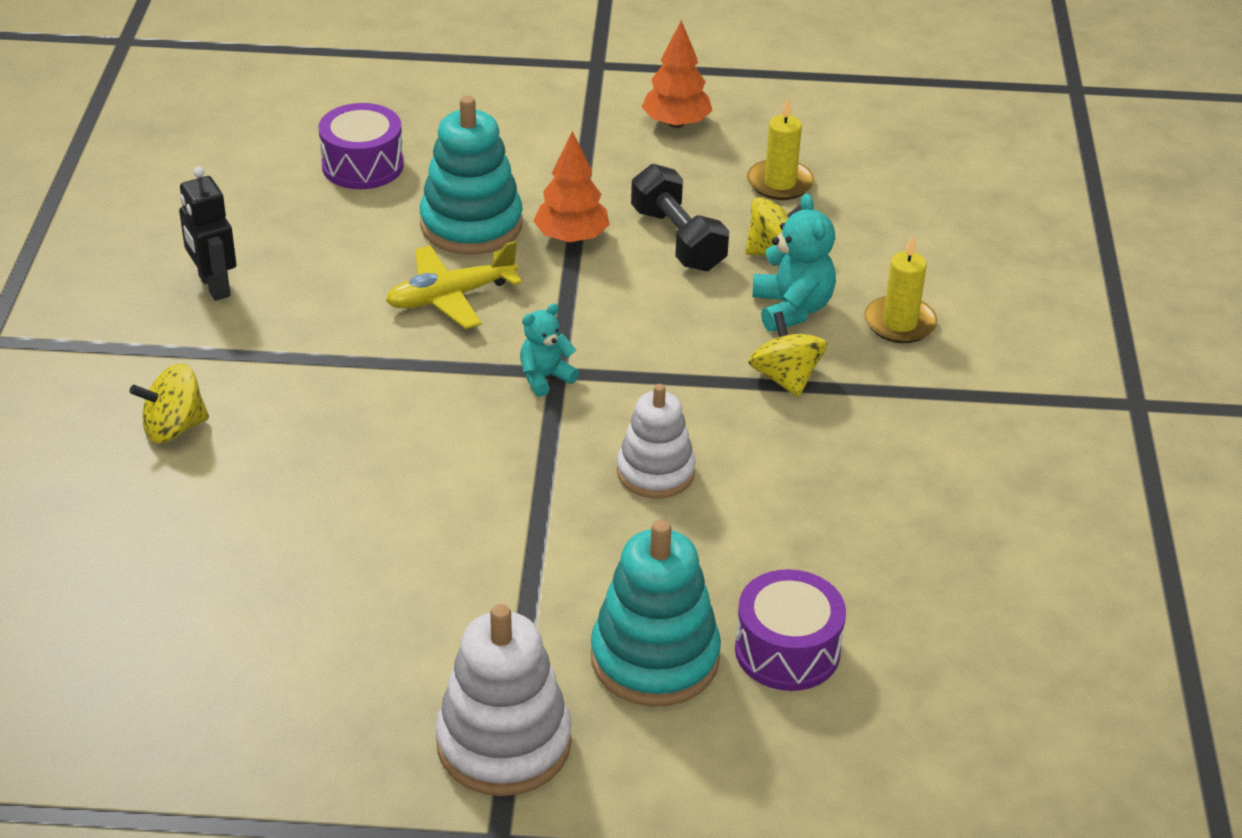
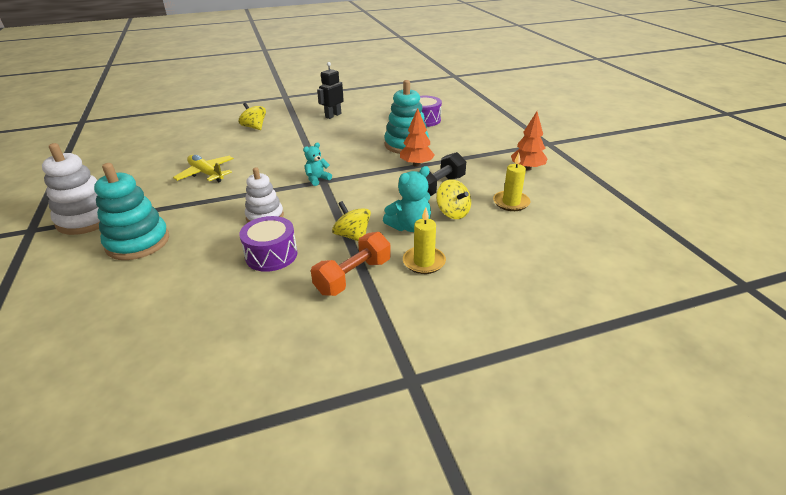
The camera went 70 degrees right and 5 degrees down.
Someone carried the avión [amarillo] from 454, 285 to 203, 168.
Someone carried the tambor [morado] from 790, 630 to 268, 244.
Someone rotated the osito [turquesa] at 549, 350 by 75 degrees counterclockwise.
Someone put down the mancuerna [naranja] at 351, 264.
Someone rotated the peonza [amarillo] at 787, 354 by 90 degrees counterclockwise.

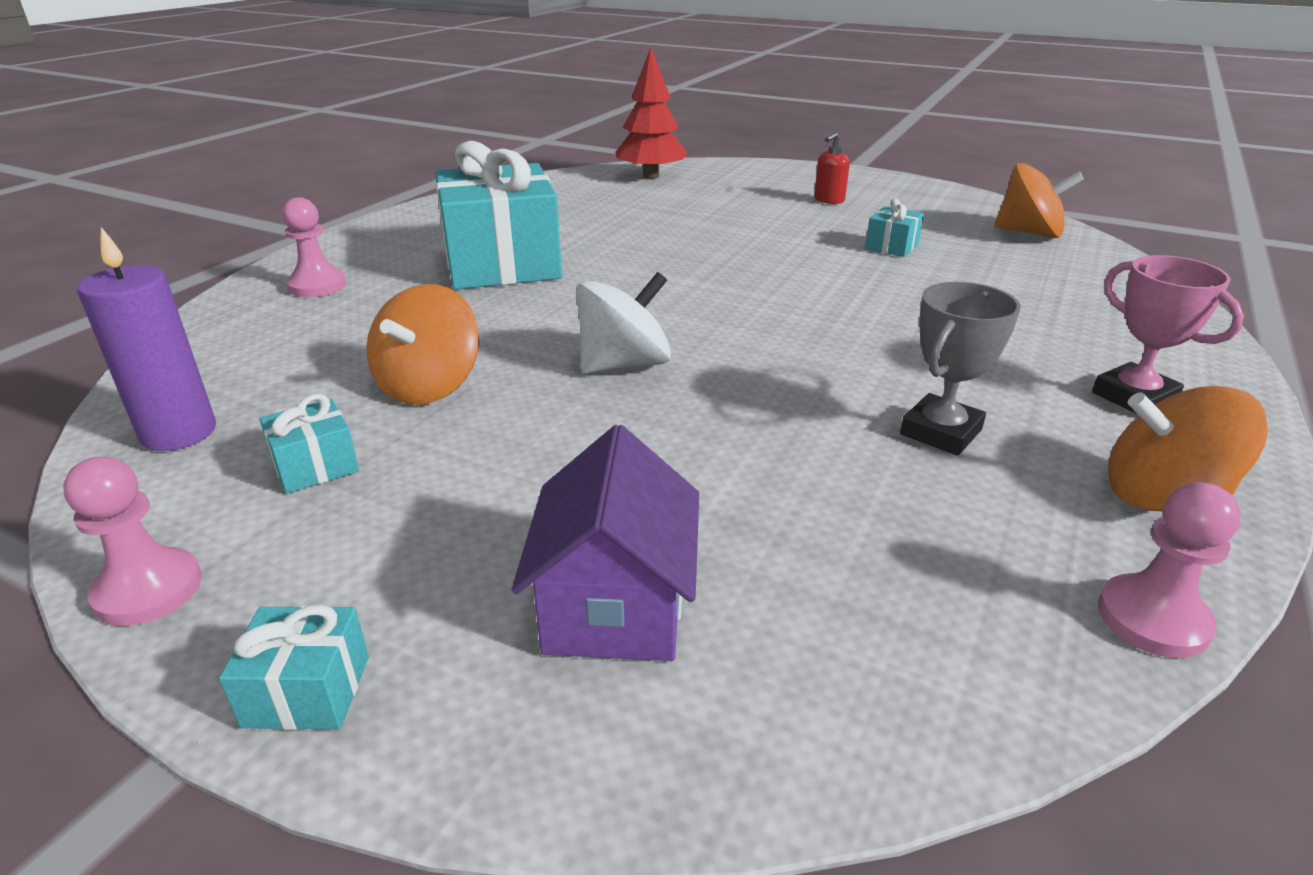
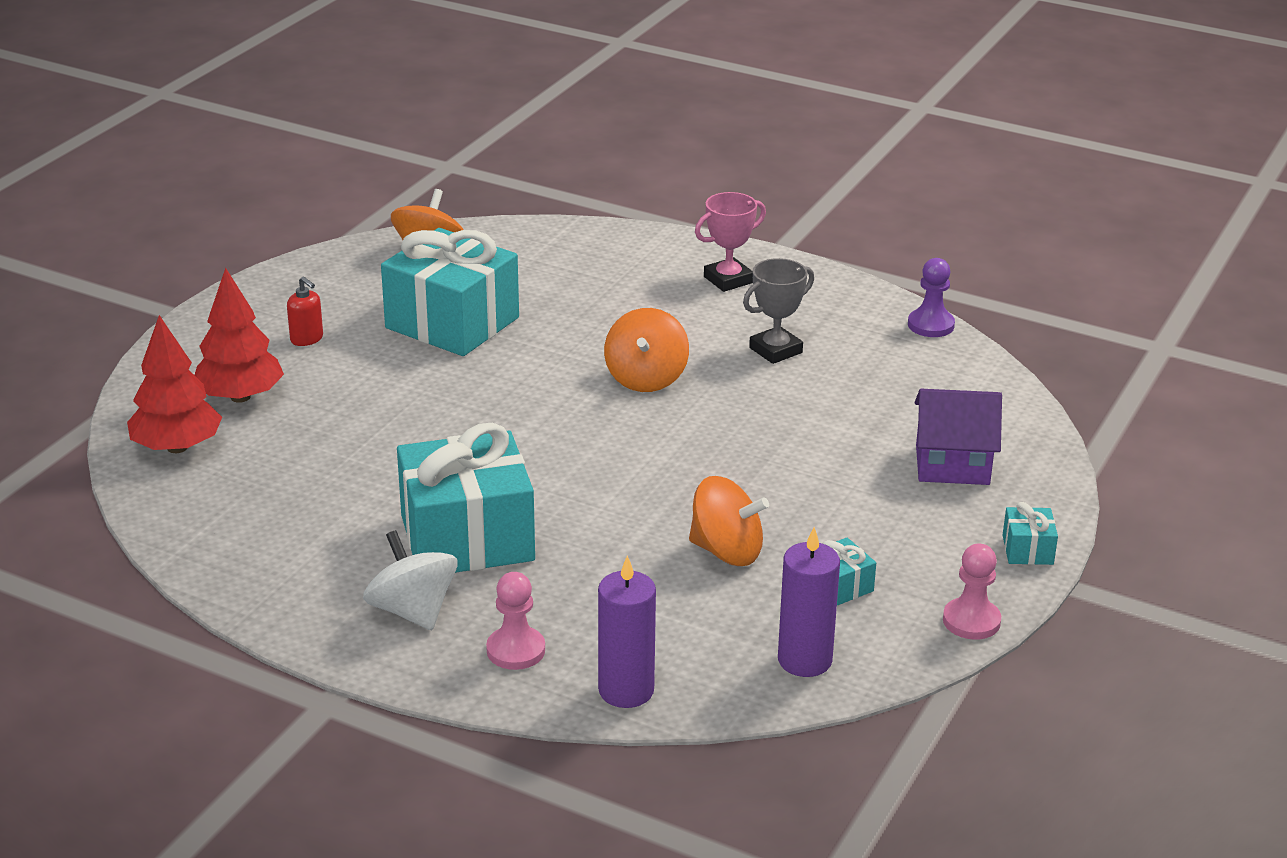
The camera went 90 degrees left and 0 degrees up.
Someone put down the árbol [rojo] at 239, 335.
Someone carried the peonza [blanco] from 623, 323 to 410, 580.
Someone scaled the regalo [turquesa] at 894, 228 by 2.43.
Someone put down the vela [morado] at 627, 631.
Someone carried the peonza [naranja] from 1188, 449 to 646, 350.
Someone rotated the trofeo [gris] at 960, 368 by 75 degrees counterclockwise.
Someone repainted the peón [rosa] at 1169, 570, which became the peón [morado] at 931, 297.

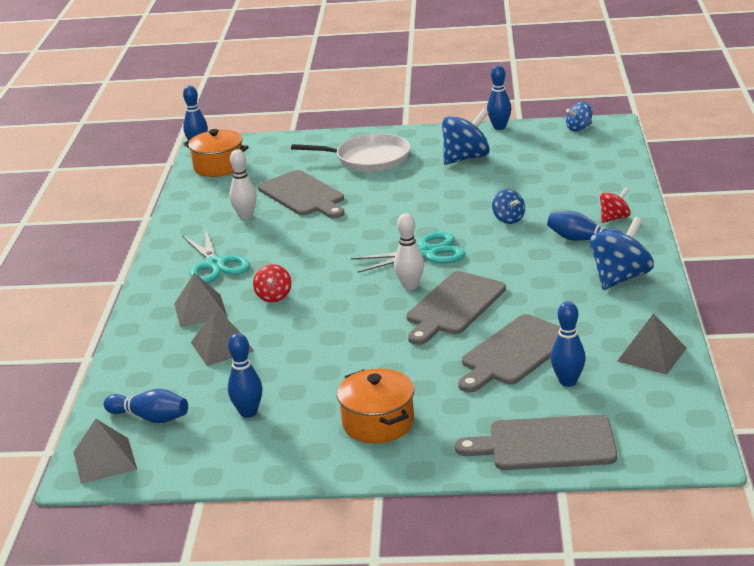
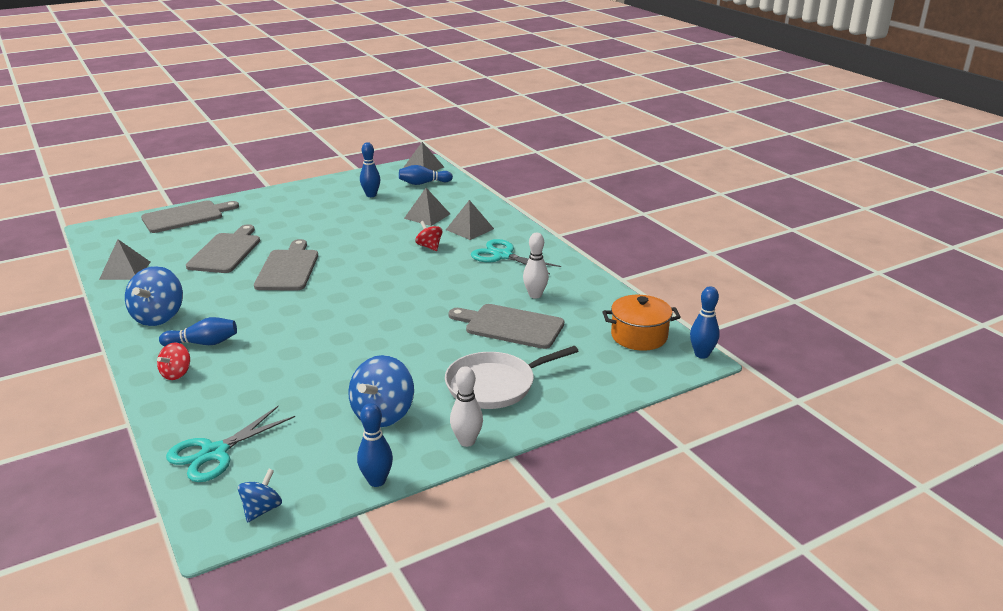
The camera went 145 degrees right and 0 degrees up.
Someone carried the tijeras [turquesa] from 408, 252 to 230, 444.
Someone carried the bolo [blanco] from 409, 251 to 466, 406.
Someone took away the olla [naranja] at 375, 406.
Someone took away the peonza [azul] at 508, 206.
Someone took away the bolo [azul] at 568, 344.

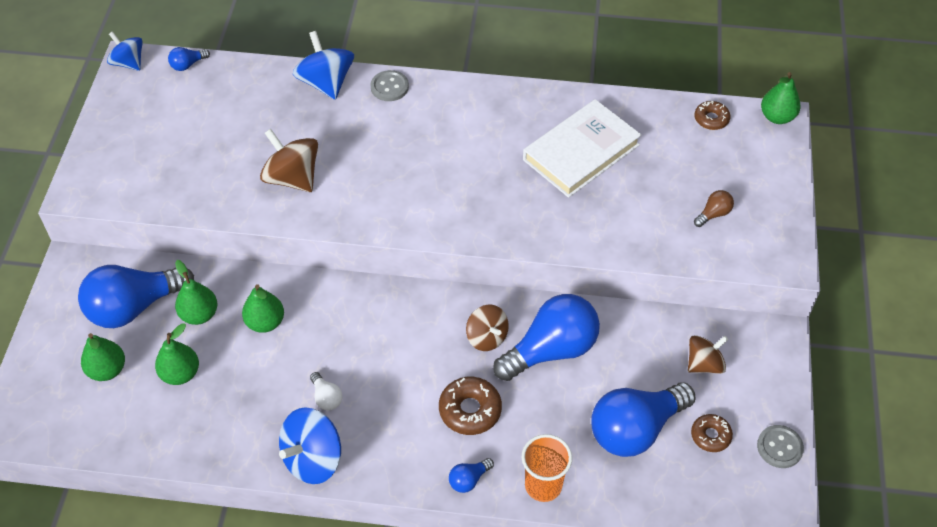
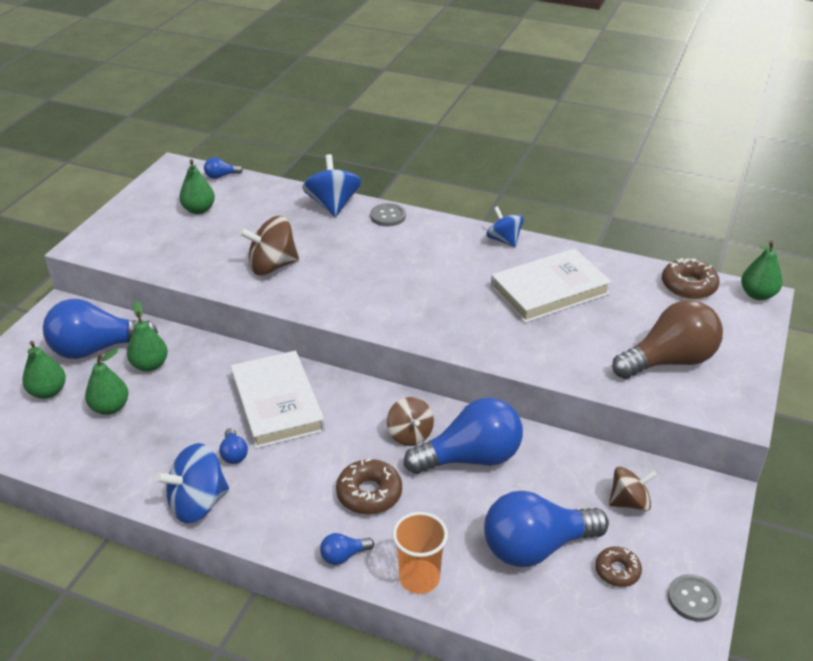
The camera went 15 degrees right and 15 degrees down.
Someone carried the pera [verde] from 263, 308 to 197, 186.
Someone repainted the bombilla [blanco] at 326, 391, which became the bombilla [azul] at 233, 446.
Someone put down the libro [blanco] at 278, 400.
Someone rotated the peonza [marrón] at 289, 160 by 75 degrees counterclockwise.
Someone carried the peonza [azul] from 125, 51 to 505, 226.
Someone scaled the bombilla [marrón] at 714, 208 by 2.39.
Someone scaled the rosquilla [marrón] at 712, 115 by 1.56.

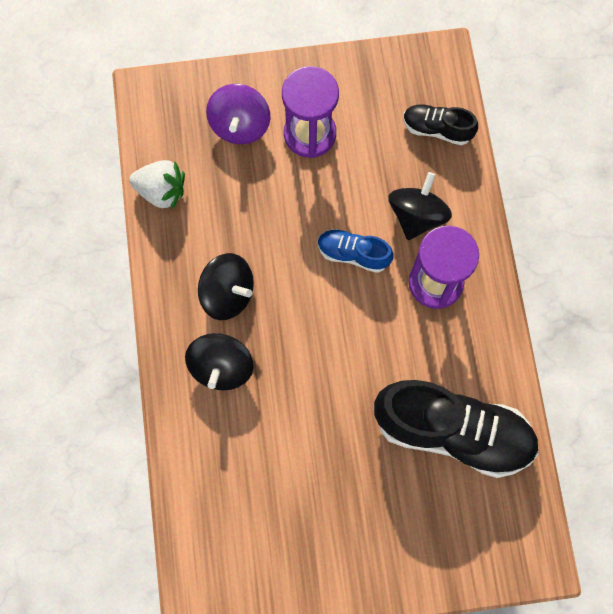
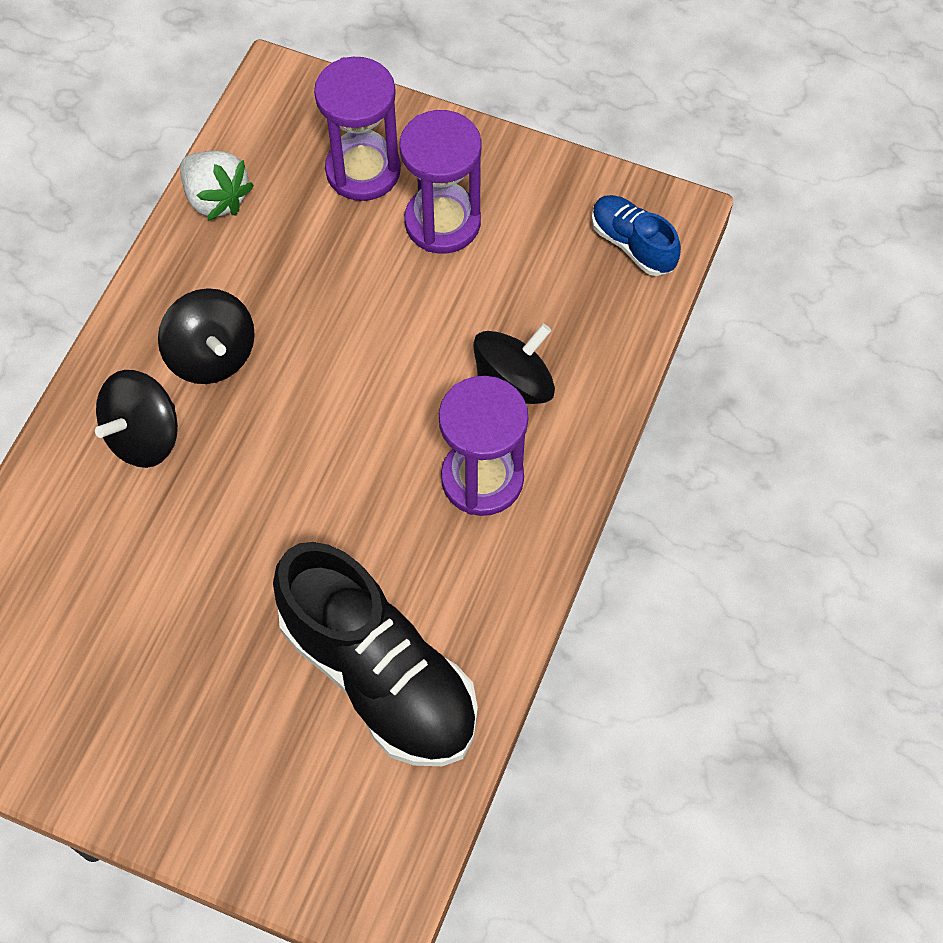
The camera went 30 degrees right and 10 degrees down.
Someone swapped the peonza [morado] at 238, 114 for the reloj de arena [morado] at 357, 129.
Someone carried the zapato [azul] from 356, 251 to 636, 235.
Someone took away the zapato [negro] at 440, 124.

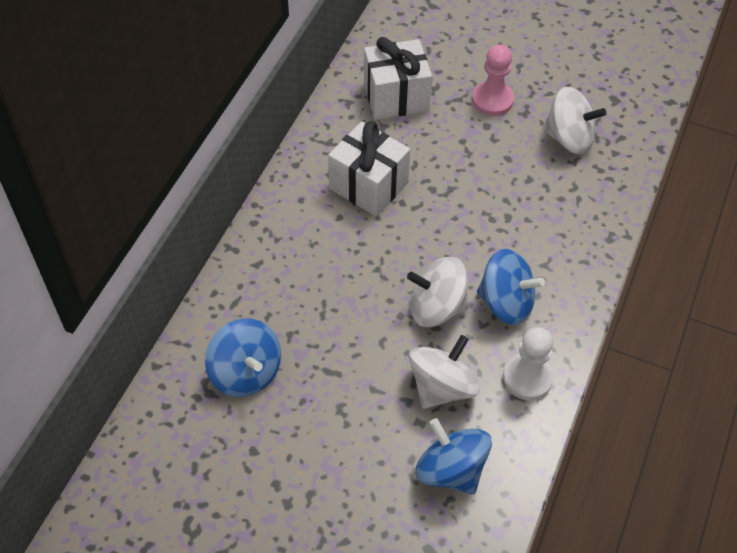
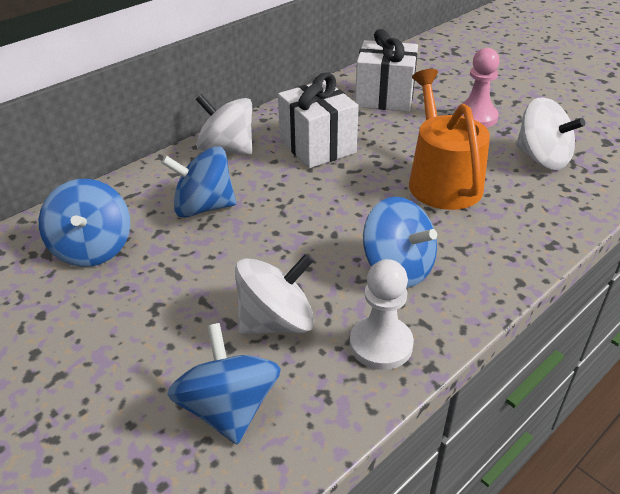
The camera went 25 degrees right and 15 degrees down.
Someone put down the peonza [azul] at 199, 182.
Someone carried the peonza [blanco] from 438, 292 to 224, 124.
Someone put down the regadera [naranja] at 449, 139.

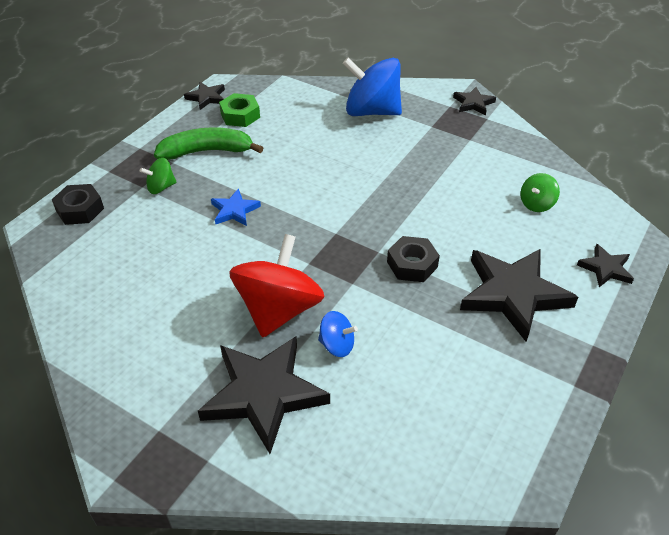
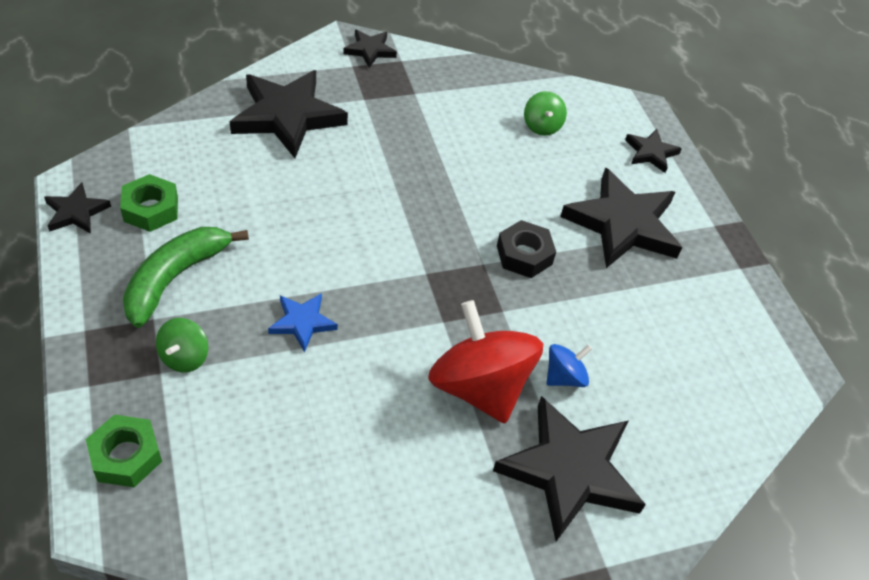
The camera went 55 degrees left and 5 degrees up.
Someone repainted the tuerca [negro] at 78, 204, which became the tuerca [verde] at 124, 451.
Someone swapped the peonza [azul] at 372, 87 for the estrella [negro] at 289, 114.

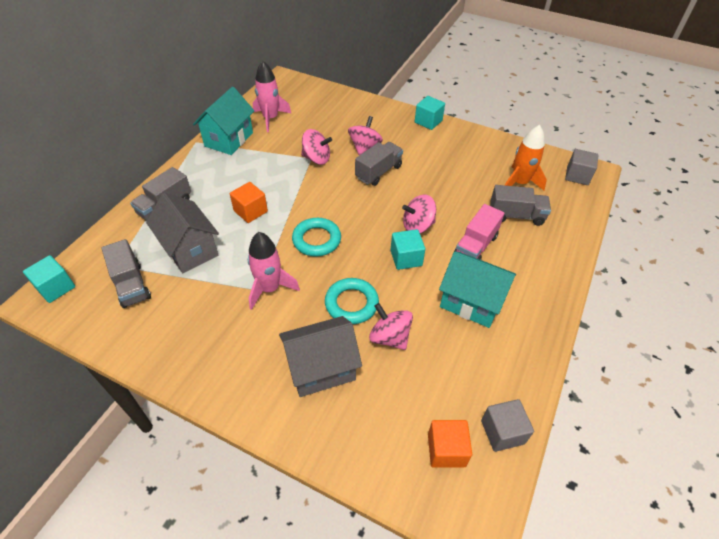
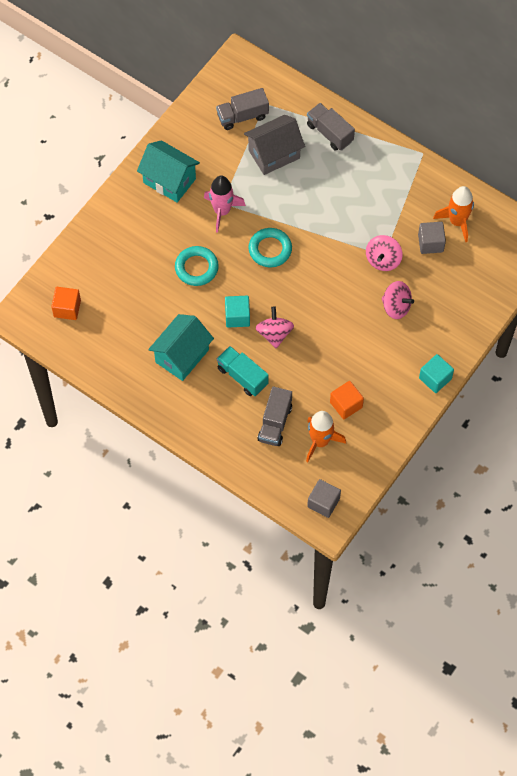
The camera went 100 degrees right and 15 degrees up.
Someone carried the casa [turquesa] from 223, 121 to 168, 171.
Someone repainted the camión [rosa] at 479, 232, which became the camión [turquesa] at 243, 371.
Someone carried the cubo [naranja] from 249, 202 to 347, 400.
Someone carried the cubo [gris] from 507, 425 to 432, 238.
Someone repainted the cohete [rosa] at 272, 96, which became the cohete [naranja] at 453, 214.
Someone took away the cubo [turquesa] at 49, 279.
Someone took away the casa [gris] at 320, 356.
Someone took away the camión [gris] at 379, 164.
Someone took away the peonza [rosa] at 391, 326.

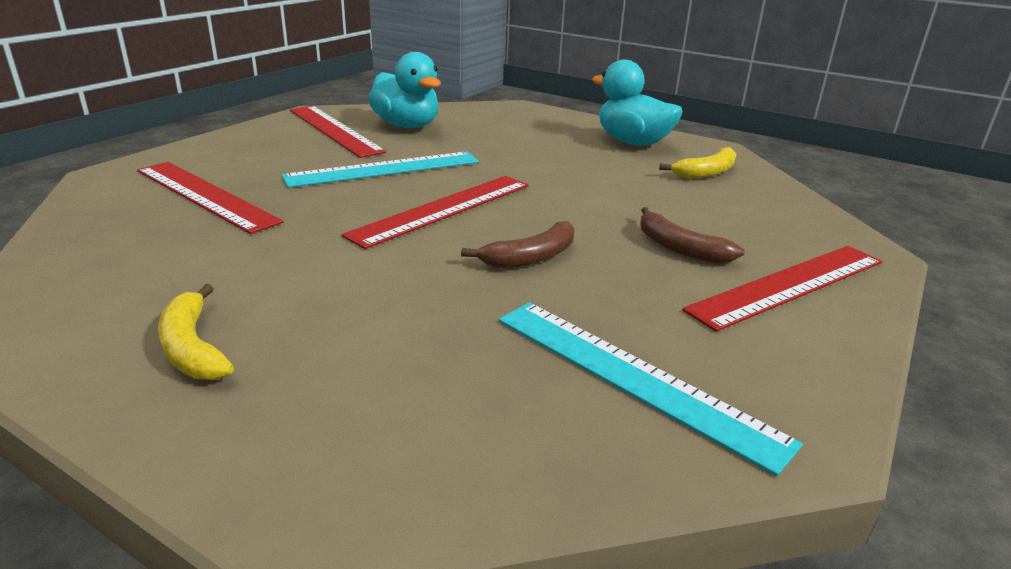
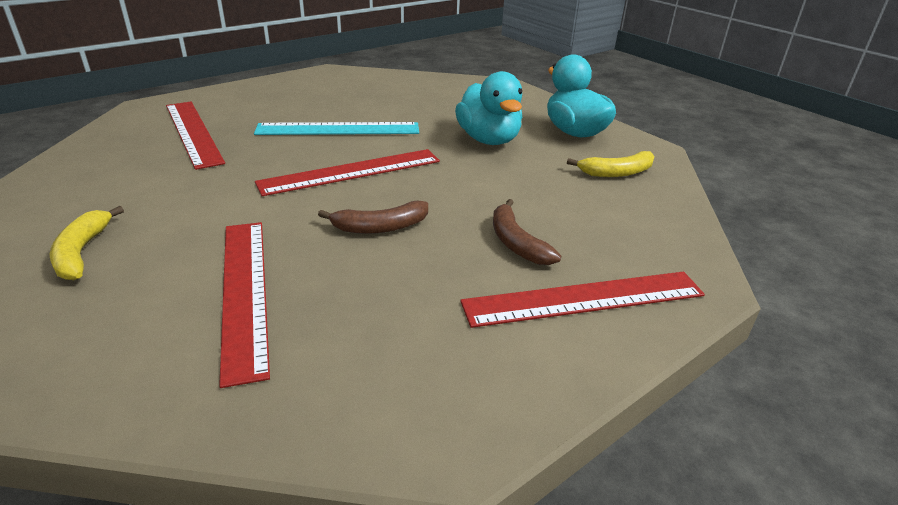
The camera went 20 degrees right and 5 degrees up.
Someone carried the regla [rojo] from 338, 132 to 244, 305.
Someone carried the pato [turquesa] from 404, 90 to 489, 108.
Someone took away the regla [turquesa] at 650, 389.

